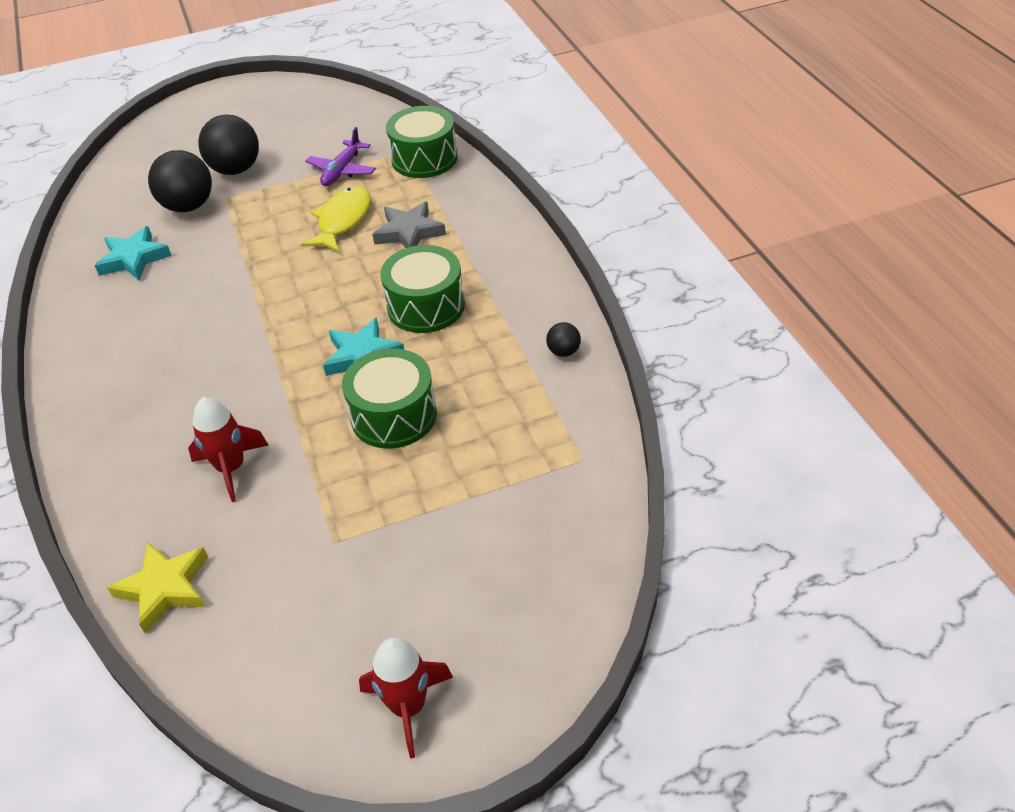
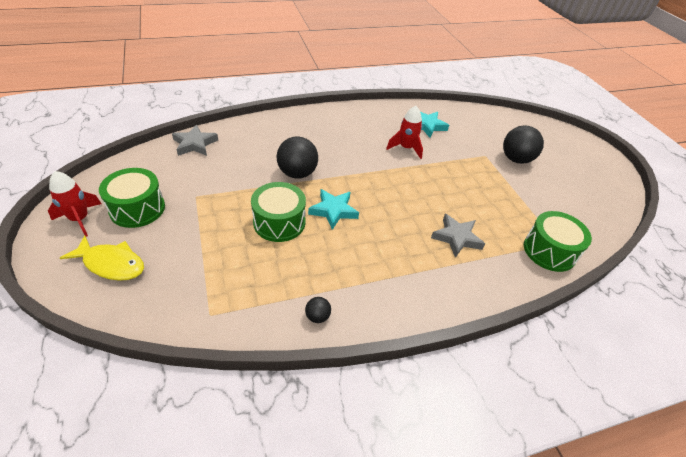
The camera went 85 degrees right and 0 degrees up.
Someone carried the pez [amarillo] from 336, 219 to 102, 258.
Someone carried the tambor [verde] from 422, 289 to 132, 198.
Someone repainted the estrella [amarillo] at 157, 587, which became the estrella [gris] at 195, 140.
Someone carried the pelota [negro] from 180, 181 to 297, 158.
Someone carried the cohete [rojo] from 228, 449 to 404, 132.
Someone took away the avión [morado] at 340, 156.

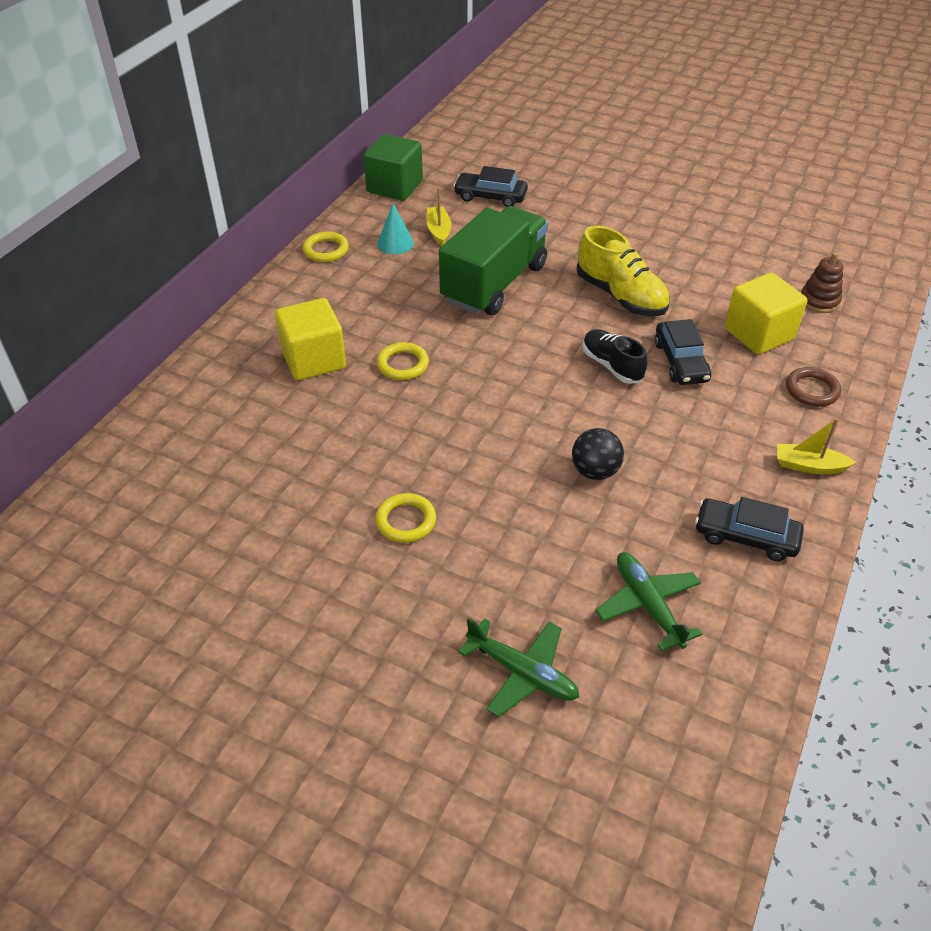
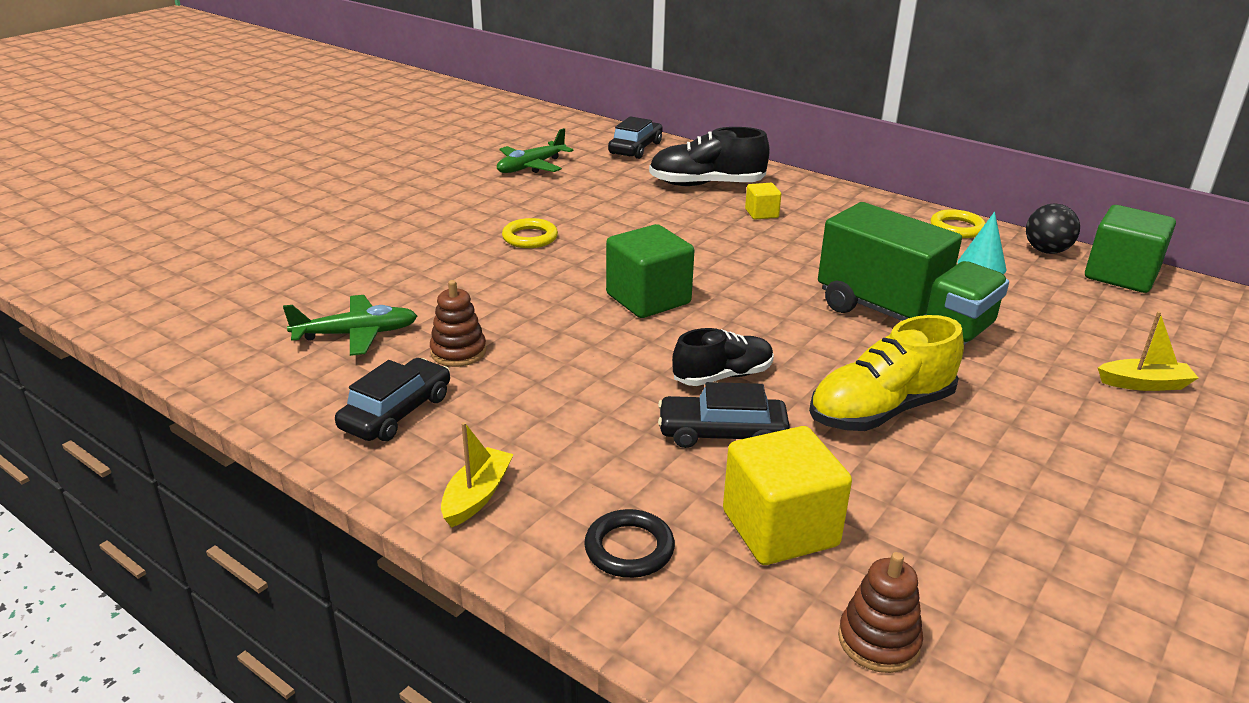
The camera went 100 degrees right and 15 degrees down.
Someone put down the juguete apilable [marrón] at 458, 323.
Someone carried the avión [verde] from 518, 667 to 535, 150.
Someone repainted the anillo [marrón] at 813, 387, which became the anillo [negro] at 629, 543.
Someone put down the cubo [verde] at 650, 271.
Someone carried the coche [negro] from 490, 186 to 635, 137.
Someone put down the zapato [negro] at 709, 156.
Someone scaled the cubo [amarillo] at 310, 339 by 0.51.
Someone carried the pelota [negro] from 598, 454 to 1053, 229.
Someone carried the barco [amarillo] from 439, 217 to 1148, 351.
Someone took away the anillo [amarillo] at 403, 361.

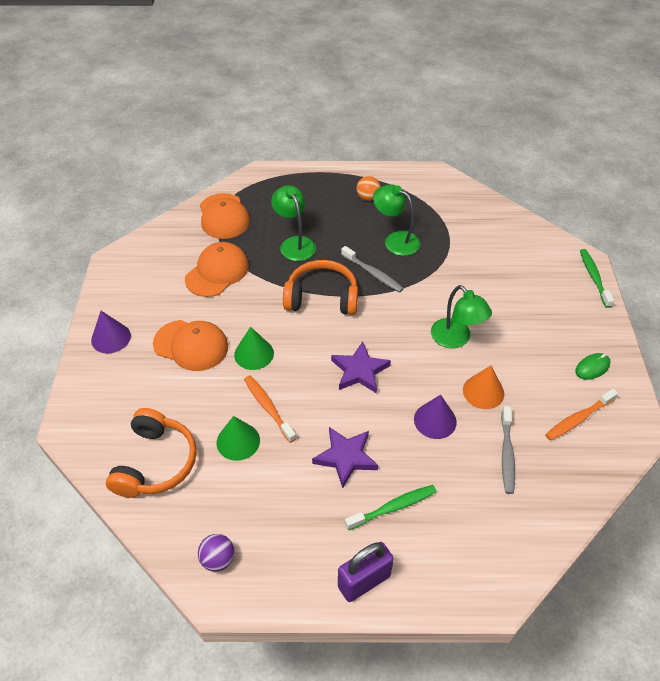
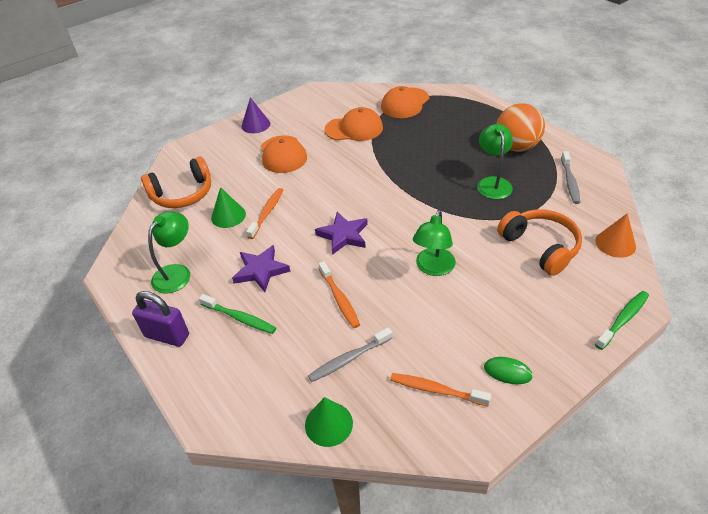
The camera went 55 degrees right and 5 degrees down.
Someone carried the lámpara [verde] from 293, 223 to 169, 252.
Someone carried the cono [verde] from 254, 348 to 329, 422.
Someone swapped the cono [morado] at 435, 417 for the cepillo de dientes [naranja] at 339, 294.
Someone scaled the pelota [naranja] at 369, 188 by 1.98.
Someone carried the auriculares [naranja] from 320, 287 to 539, 242.
Someone carried the cepillo de dientes [gris] from 372, 269 to 570, 177.
Someone carried the cono [naranja] from 483, 387 to 615, 235.
Someone took away the pelota [morado] at 216, 553.

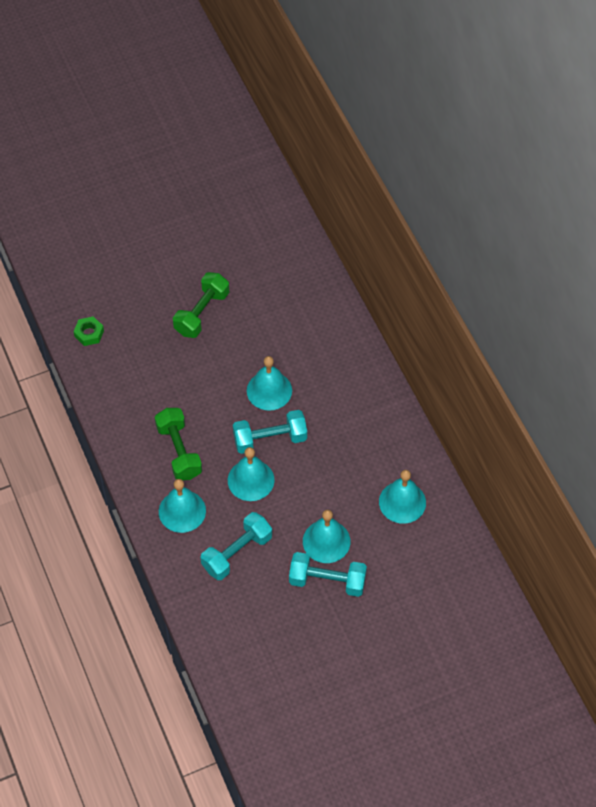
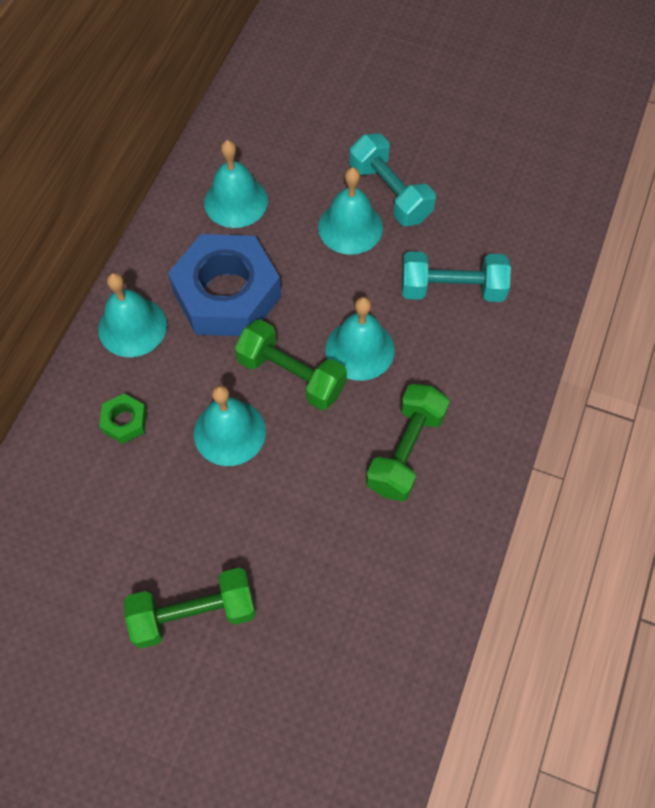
The camera went 135 degrees left and 5 degrees up.
Someone carried the campana [turquesa] from 182, 506 to 132, 315.
Someone carried the tuerca [verde] from 89, 331 to 123, 418.
Someone put down the tuerca [azul] at 224, 285.
Someone repainted the mancuerna [turquesa] at 270, 432, which became the mancuerna [verde] at 291, 364.

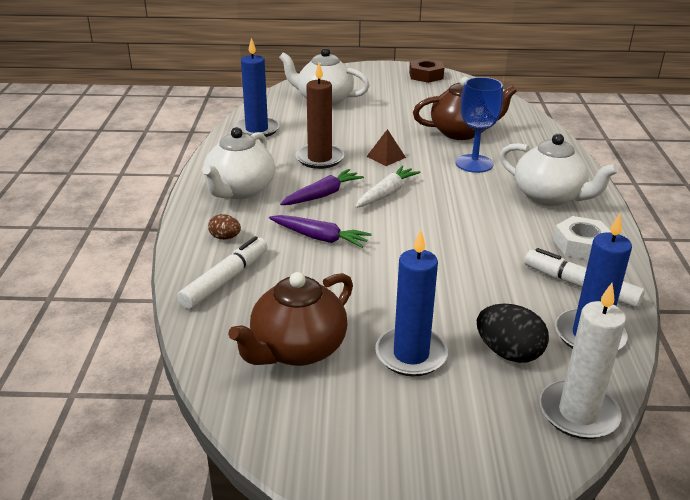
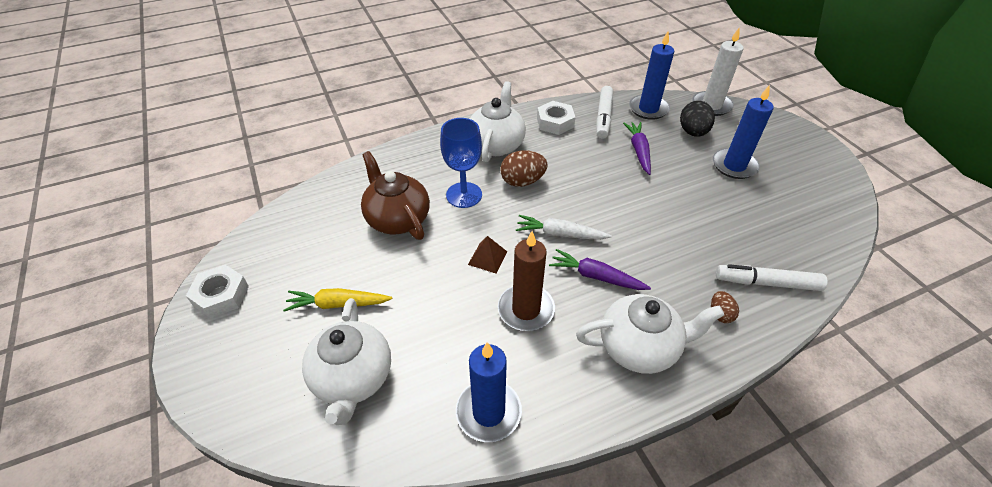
The camera went 115 degrees left and 15 degrees up.
Someone repainted the tuerca [marrón] at 426, 70, which became the tuerca [blanco] at 217, 291.
Someone put down the zanahoria [amarillo] at 337, 300.
Someone put down the huevo [marrón] at 524, 168.
Someone carried the zanahoria [morado] from 320, 231 to 637, 148.
Someone took away the tetera [marrón] at 290, 319.

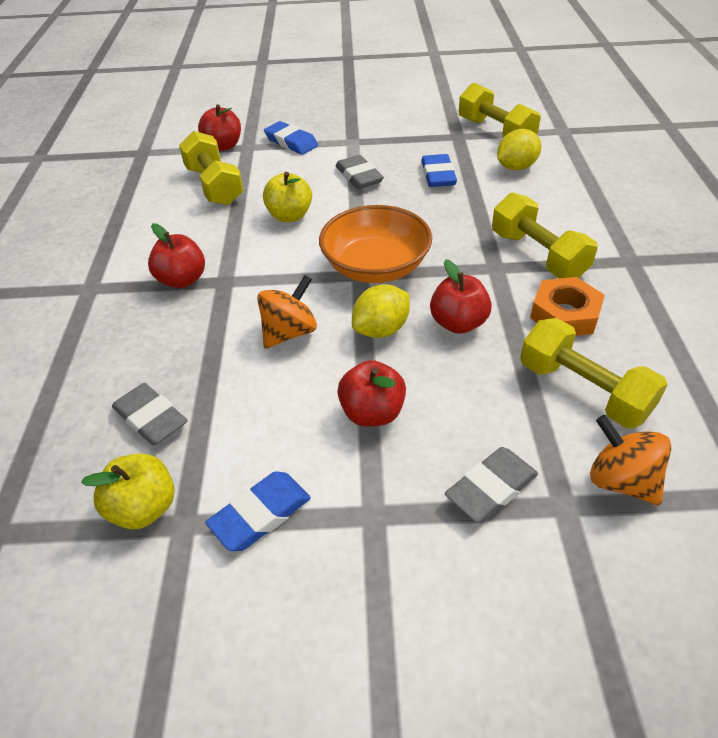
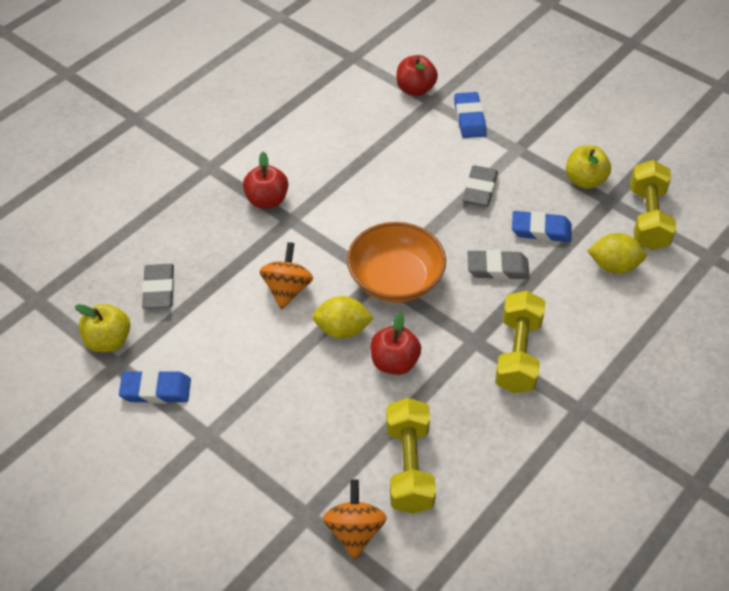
The camera went 40 degrees right and 5 degrees up.
Someone rotated the peonza [naranja] at 287, 312 by 75 degrees counterclockwise.
Someone carried the goma de borrar [gris] from 491, 485 to 499, 265.
Someone rotated the goma de borrar [azul] at 439, 170 by 60 degrees clockwise.
Someone carried the manzana [amarillo] from 287, 197 to 588, 167.
Someone took away the mancuerna [amarillo] at 211, 168.
Someone took away the manzana [rojo] at 371, 393.
Someone took away the tuerca [naranja] at 567, 306.

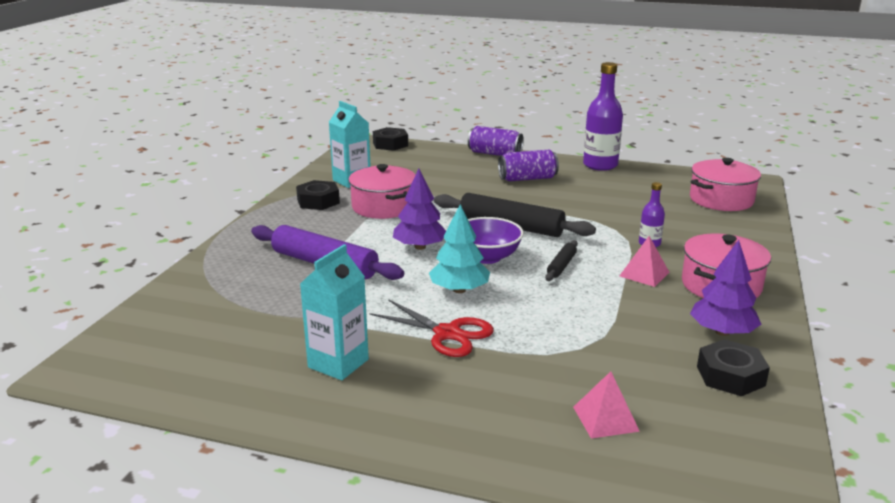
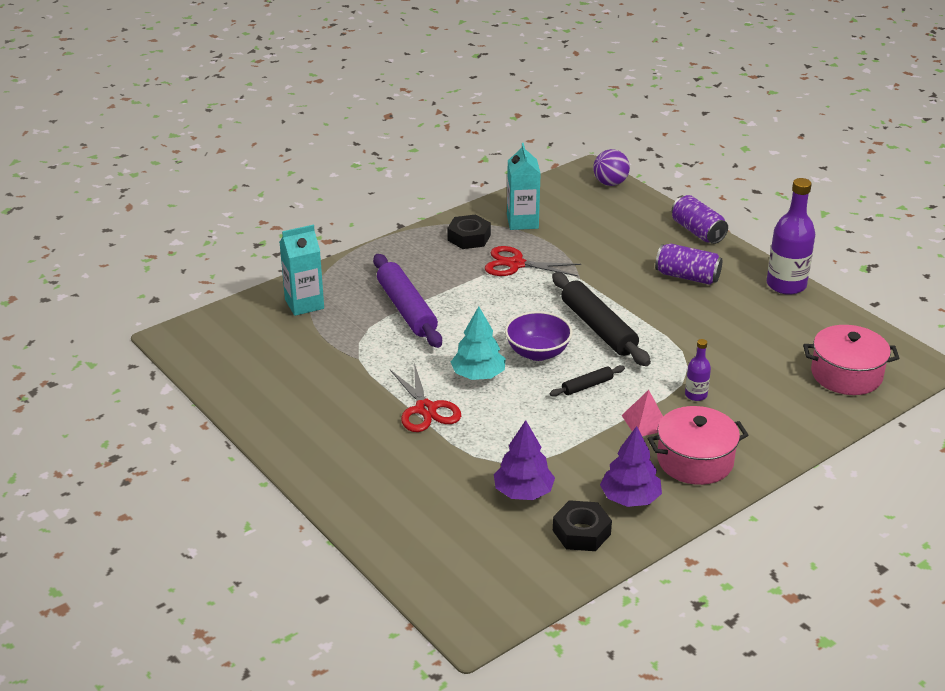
The camera went 35 degrees right and 10 degrees up.
Someone carried the cartón de leche [turquesa] from 334, 312 to 301, 270.
Someone swapped the olla [rosa] at 382, 191 for the tijeras [rojo] at 532, 261.
Someone carried the árbol [morado] from 419, 209 to 524, 460.
Someone swapped the tuerca [negro] at 390, 139 for the pelota [morado] at 611, 167.
Someone took away the pirámide [rosa] at 606, 404.

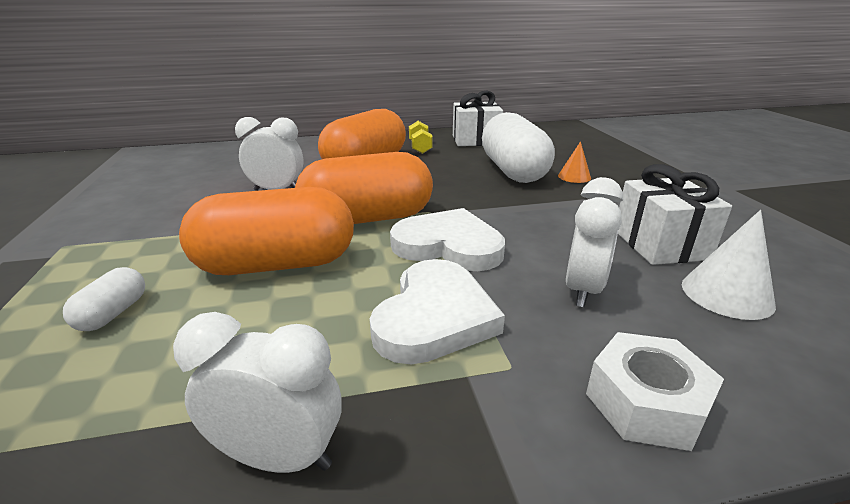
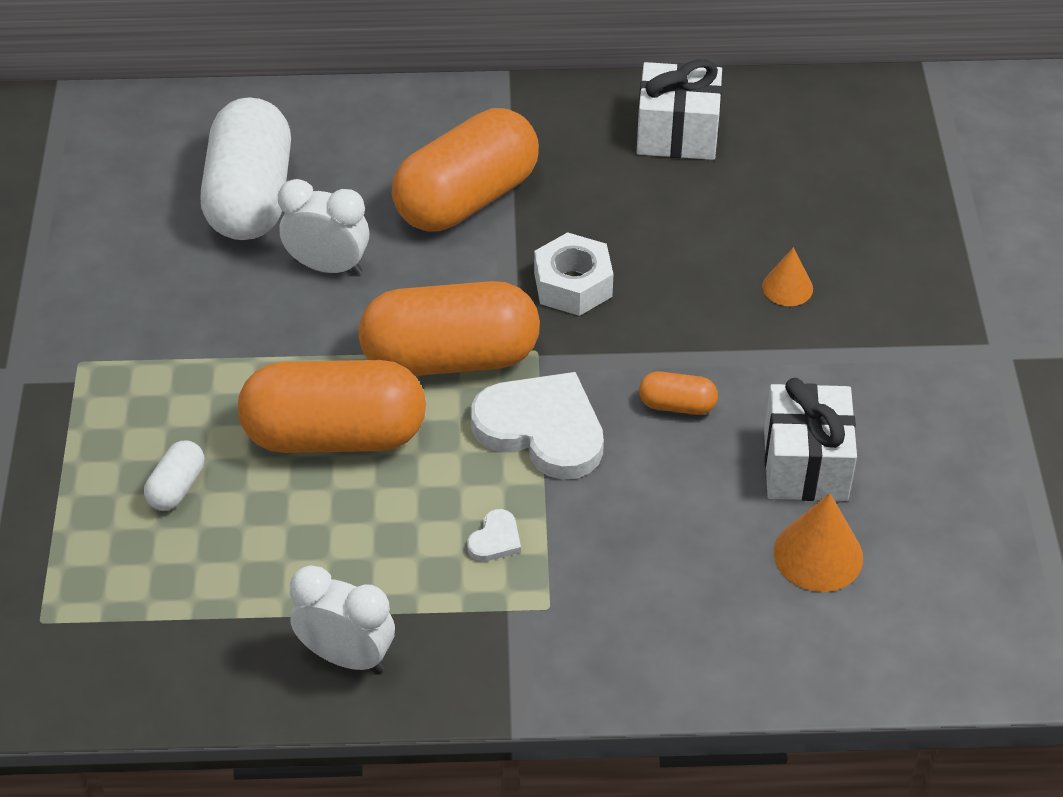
The camera went 10 degrees right and 20 degrees up.
Someone carried the cápsula [blanco] from 518, 147 to 245, 168.
Someone scaled the corazón [blanco] at 437, 311 by 0.42.
Someone carried the tuerca [blanco] from 655, 391 to 573, 274.
Someone put down the cápsula [naranja] at 678, 393.
Someone repainted the cono [blanco] at 729, 265, which became the cono [naranja] at 818, 542.
Someone took away the mancuerna [amarillo] at 421, 137.
Someone took away the despertador [blanco] at 594, 242.

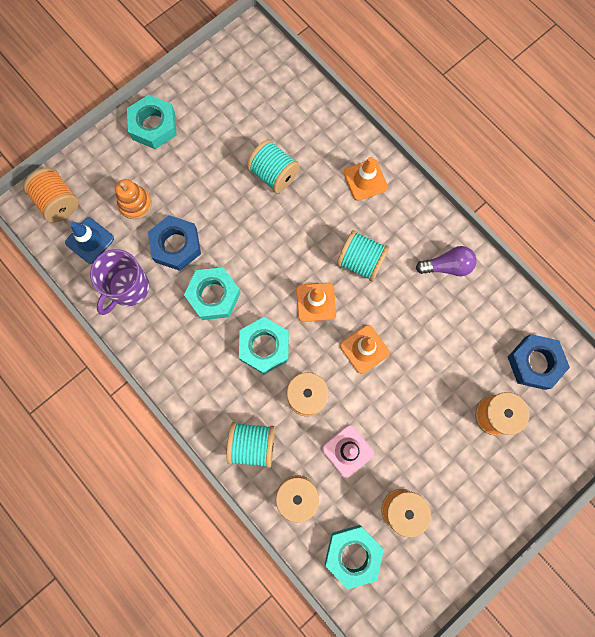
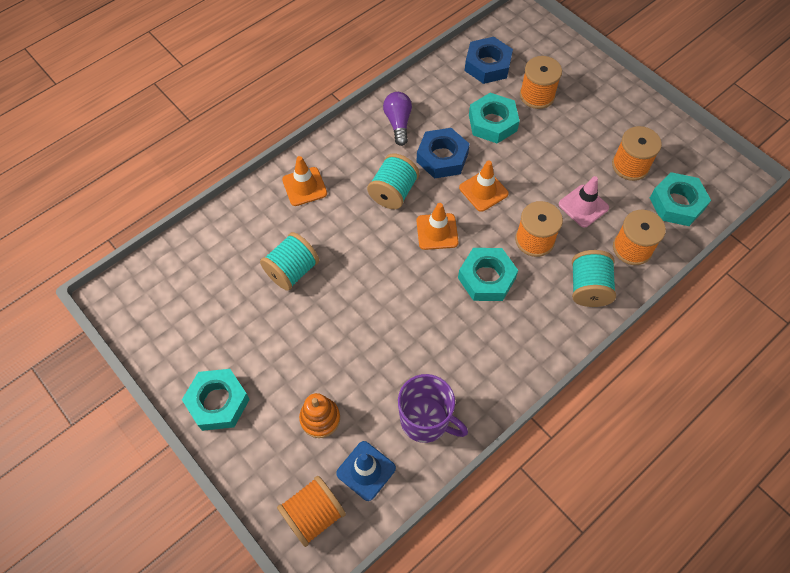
The camera went 90 degrees left and 15 degrees down.
Someone carried the tuerca [azul] from 174, 243 to 443, 153.
Someone carried the tuerca [turquesa] from 212, 293 to 494, 118.

